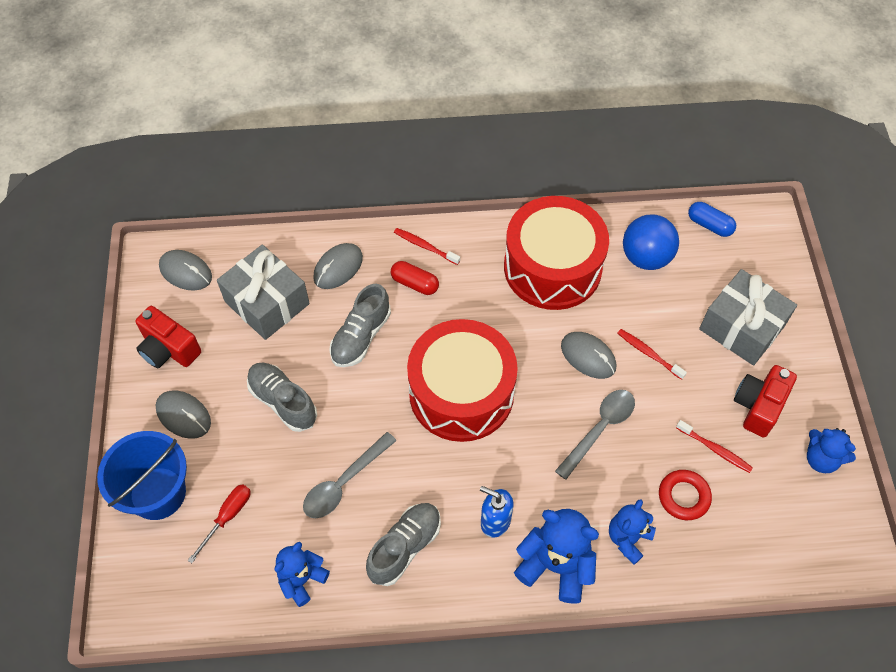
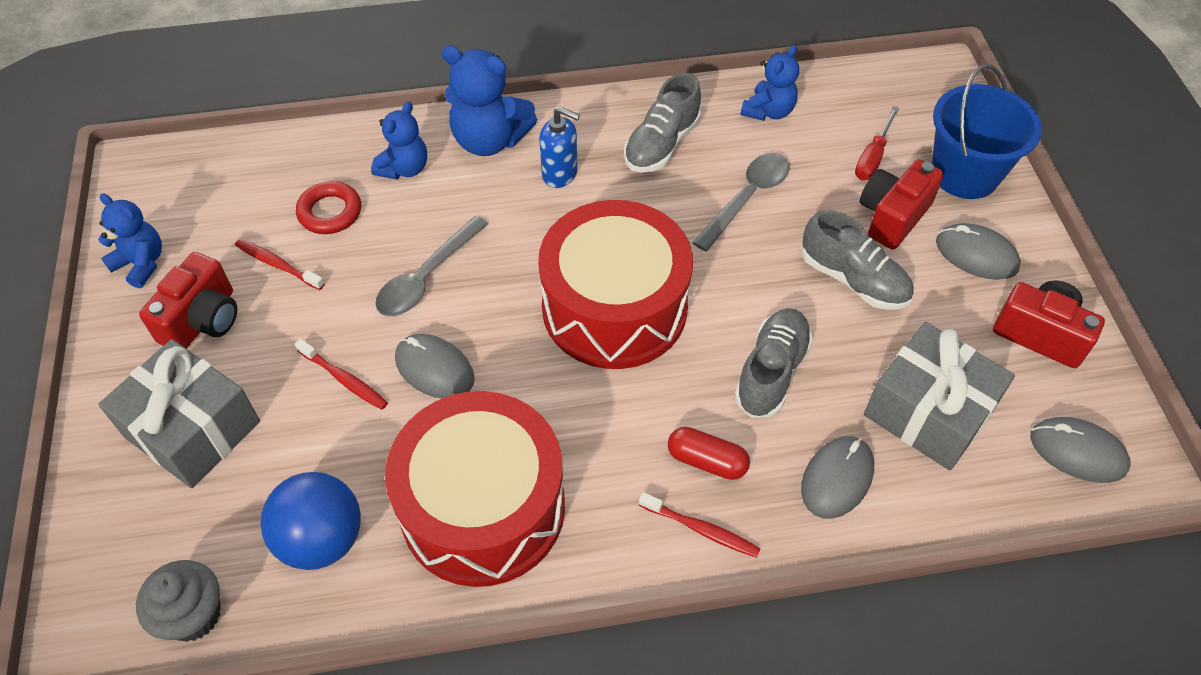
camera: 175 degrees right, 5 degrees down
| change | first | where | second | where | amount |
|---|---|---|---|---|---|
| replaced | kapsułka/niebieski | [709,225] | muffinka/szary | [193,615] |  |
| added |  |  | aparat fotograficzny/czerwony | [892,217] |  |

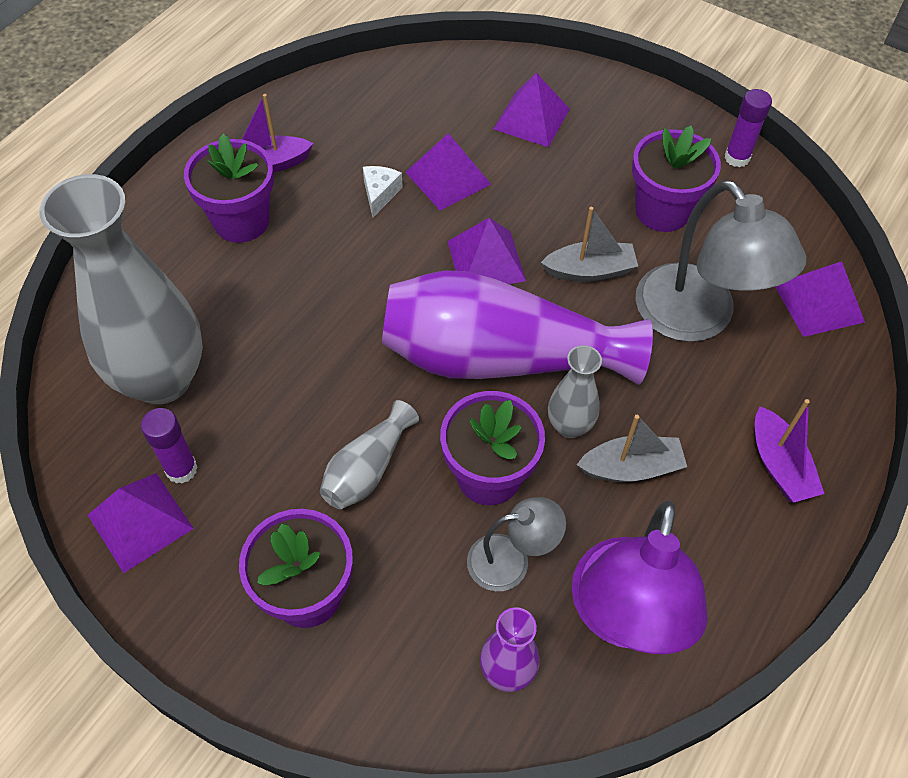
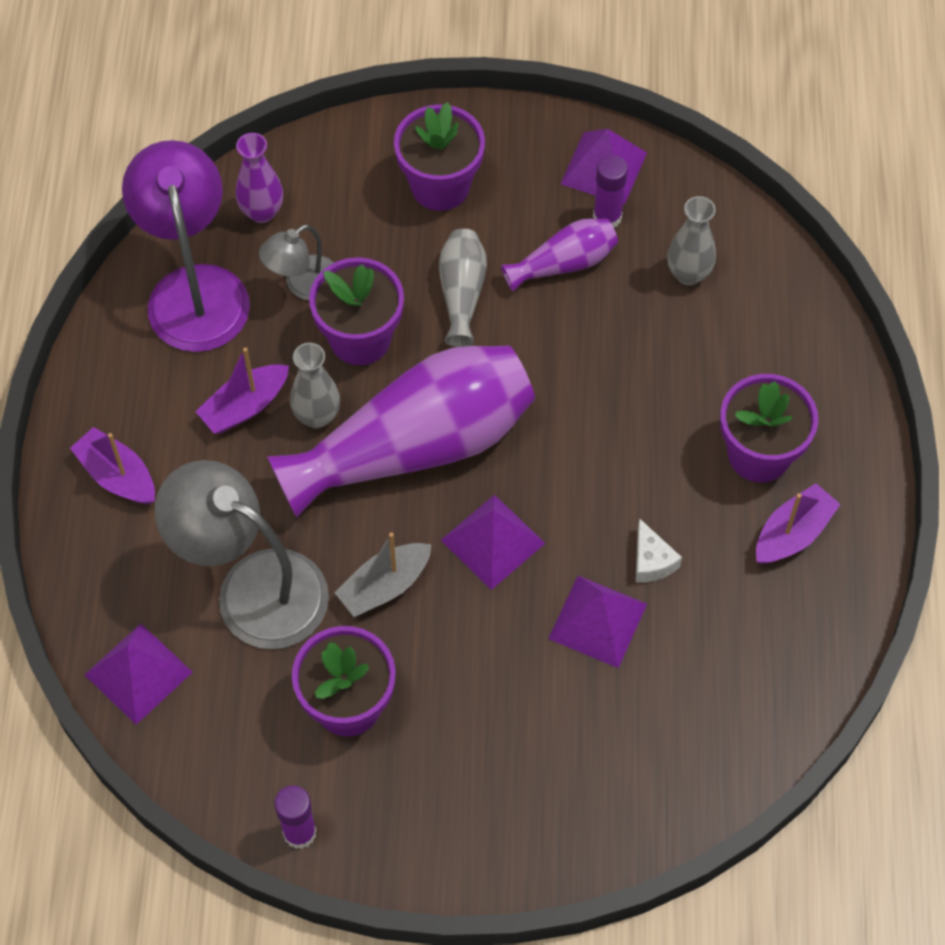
camera: 150 degrees right, 5 degrees up
| change | first | where | second | where | amount |
|---|---|---|---|---|---|
| resized | wazon/szary | [162,379] |  | [688,274] | x0.46 |
| removed | piramida/fioletowy | [531,118] |  |  |  |
| recoloured | łódka/szary | [631,468] | łódka/fioletowy | [245,406] |  |
| added |  |  | wazon/fioletowy | [564,263] |  |

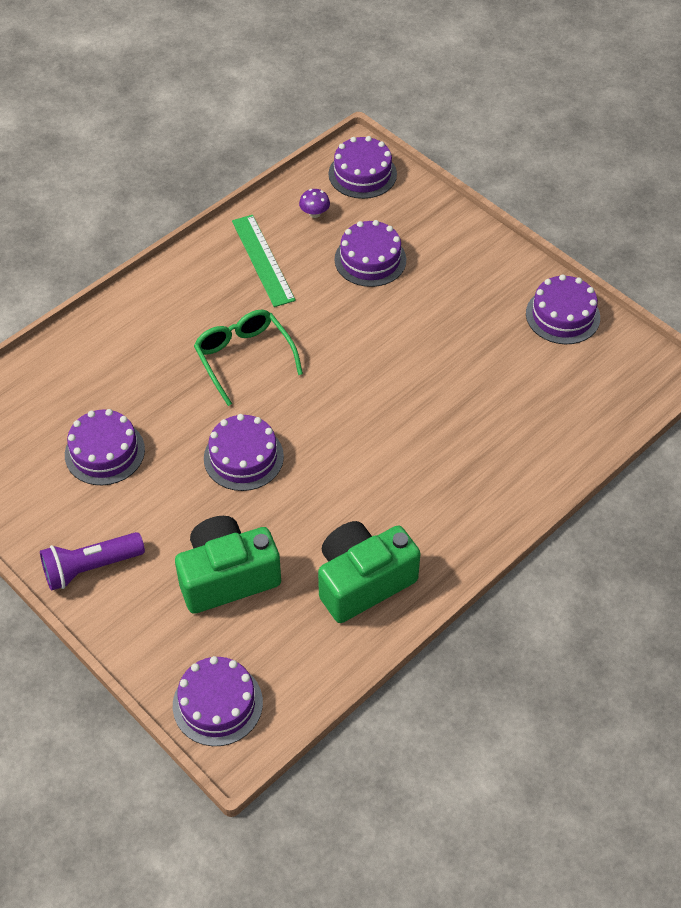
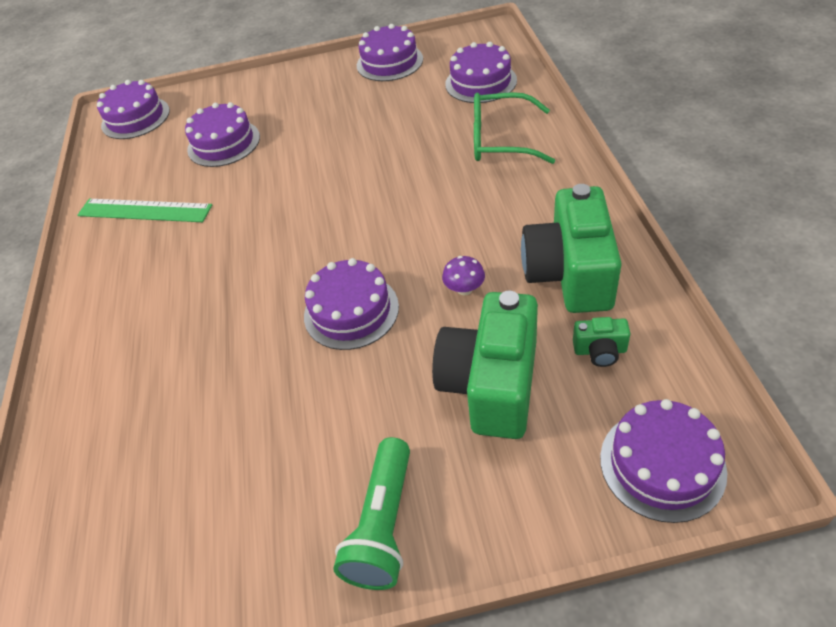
camera: 50 degrees left, 5 degrees down
| change | first | where | second | where | amount |
|---|---|---|---|---|---|
| recoloured | latarka/fioletowy | [90,568] | latarka/zielony | [383,525] |  |
| moved | tort/fioletowy | [104,452] |  | [481,82] |  |
| moved | okulary/zielony | [244,358] |  | [500,140] |  |
| moved | grzyb/fioletowy | [314,213] |  | [464,289] |  |
| added |  |  | aparat fotograficzny/zielony | [600,351] |  |

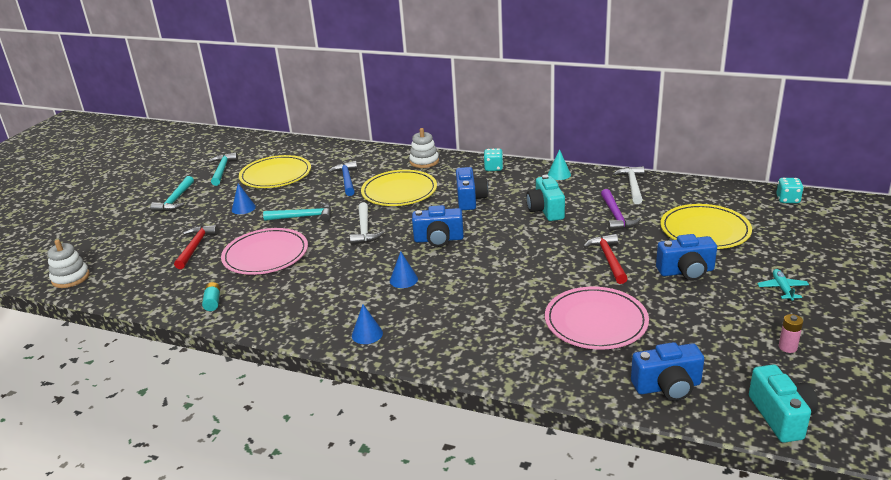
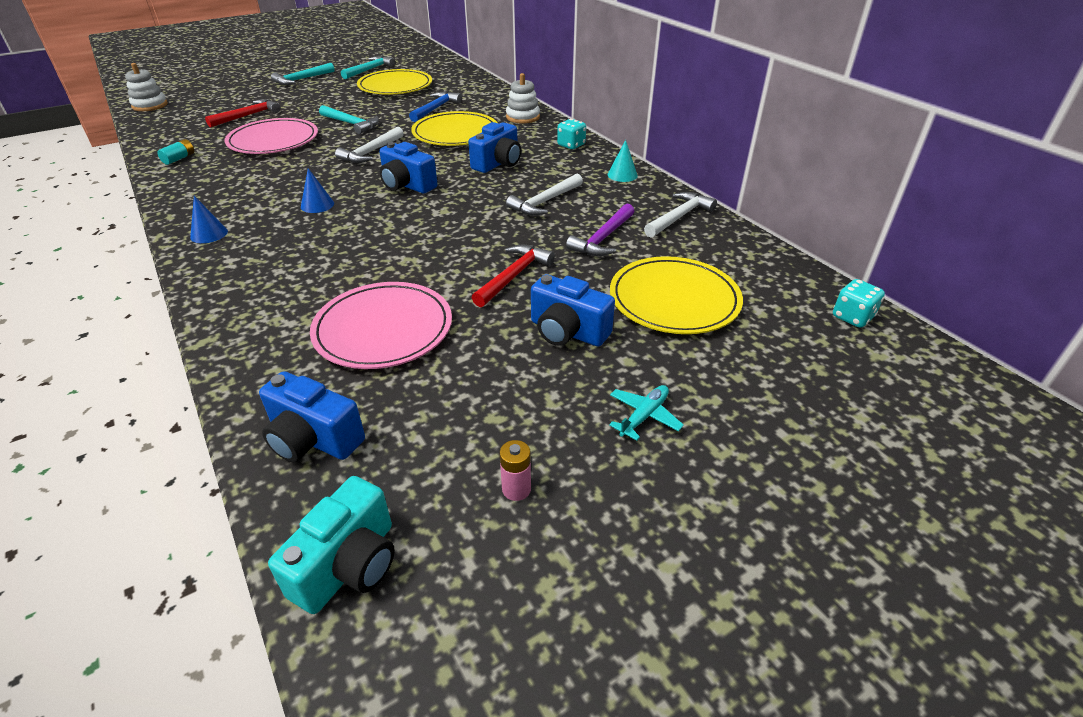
camera: 35 degrees right, 10 degrees up
| change | first | where | second | where | amount |
|---|---|---|---|---|---|
| removed | stożek/niebieski | [243,208] |  |  |  |
| replaced | aparat fotograficzny/turkusowy | [546,210] | młotek/biały | [545,202] |  |

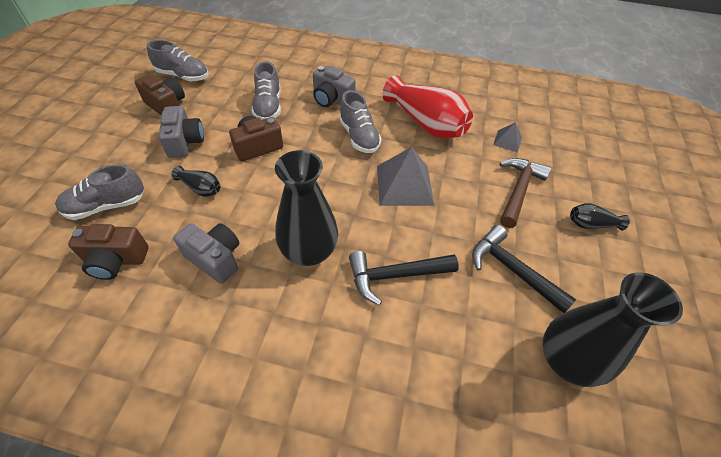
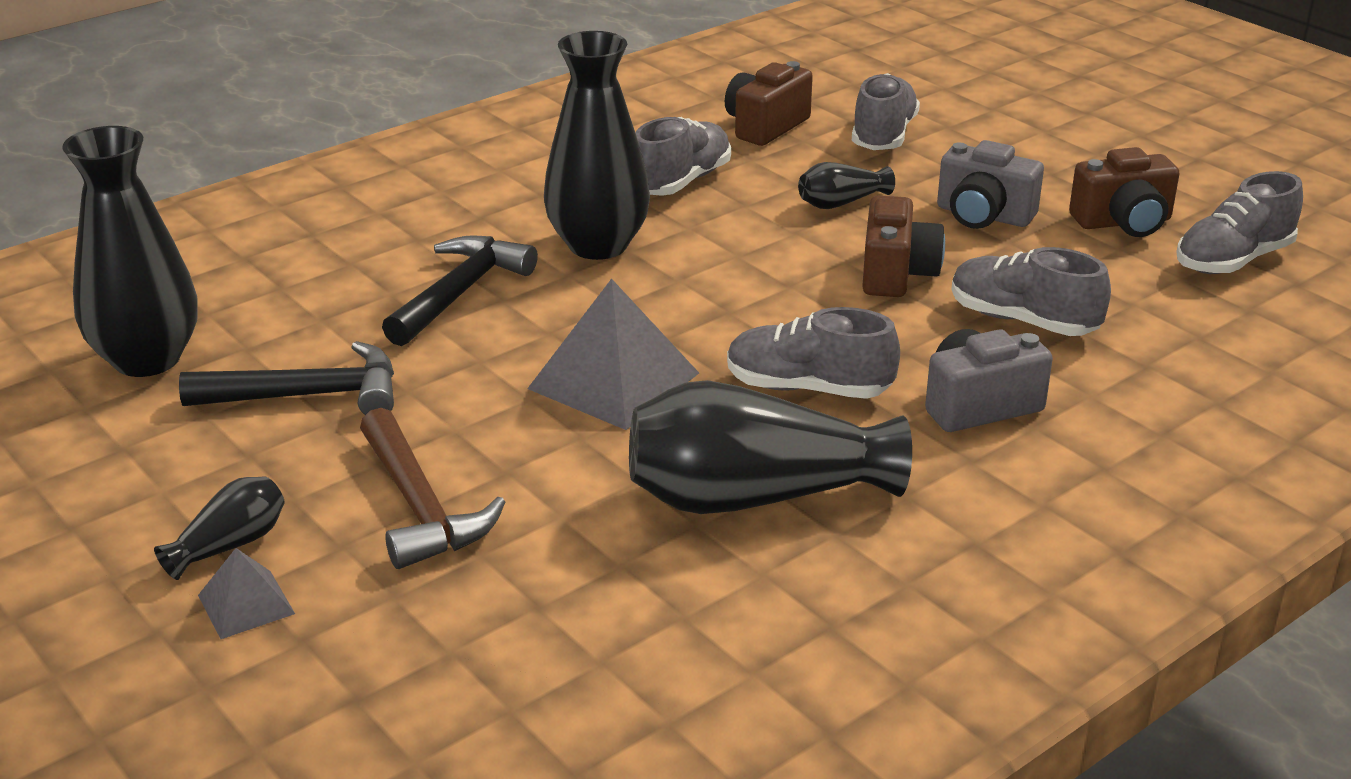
camera: 130 degrees right, 20 degrees down
| change | first | where | second | where | amount |
|---|---|---|---|---|---|
| replaced | aparat fotograficzny/szary | [215,258] | but/szary | [681,182] |  |
| recoloured | wazon/czerwony | [426,123] | wazon/czarny | [754,496] |  |
| moved | piramida/szary | [507,141] |  | [246,604] |  |

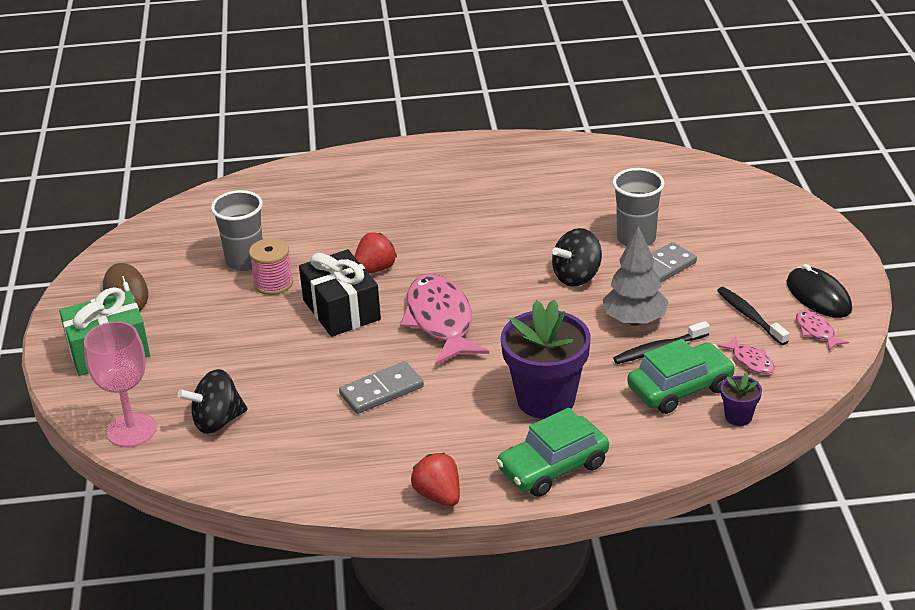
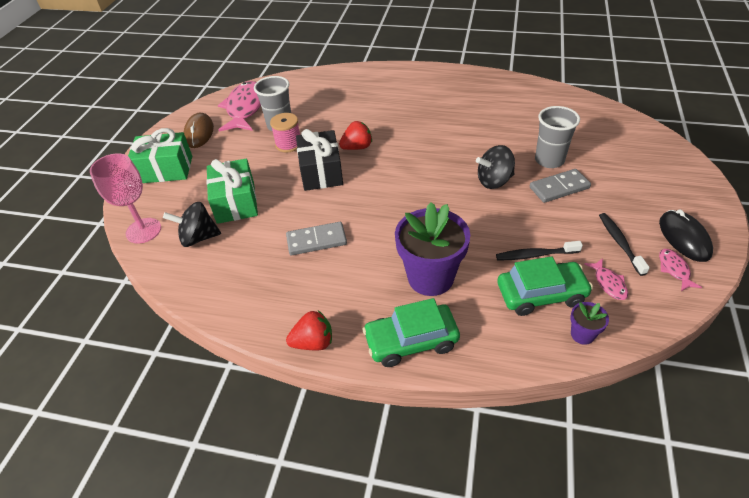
camera: 20 degrees right, 10 degrees up
| change | first | where | second | where | amount |
|---|---|---|---|---|---|
| moved | ryba/różowy | [440,321] |  | [245,108] |  |
| turned | truskawka/czerwony | [438,495] |  | [313,342] | 90 degrees clockwise |
| removed | drzewko/szary | [634,320] |  |  |  |
| added |  |  | prezent/zielony | [236,202] |  |

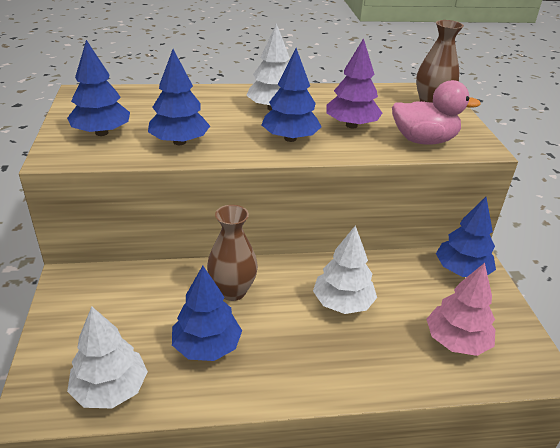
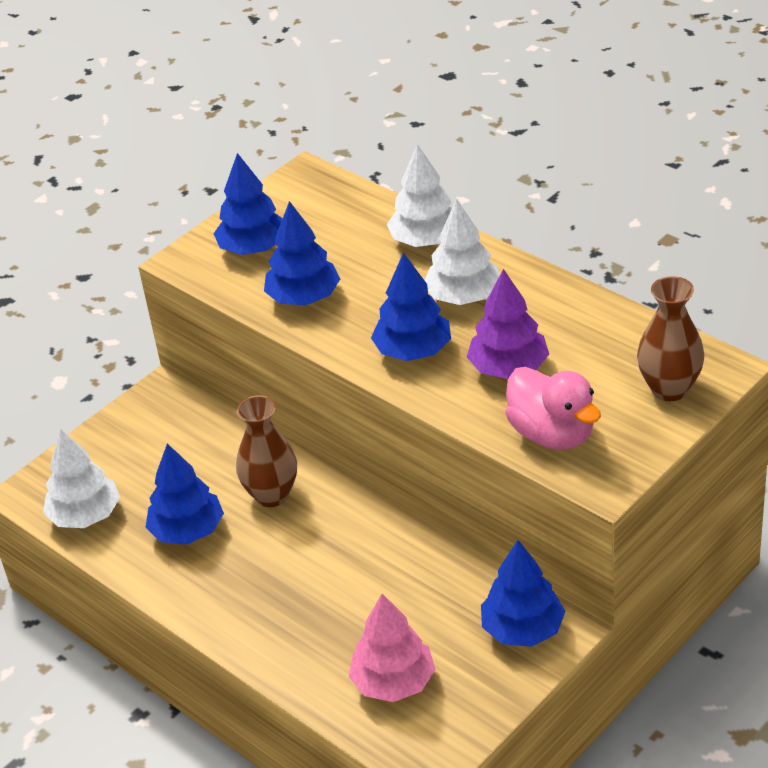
camera: 55 degrees right, 5 degrees up
| change | first | where | second | where | amount |
|---|---|---|---|---|---|
| moved | drzewko/biały | [343,303] |  | [426,240] |  |

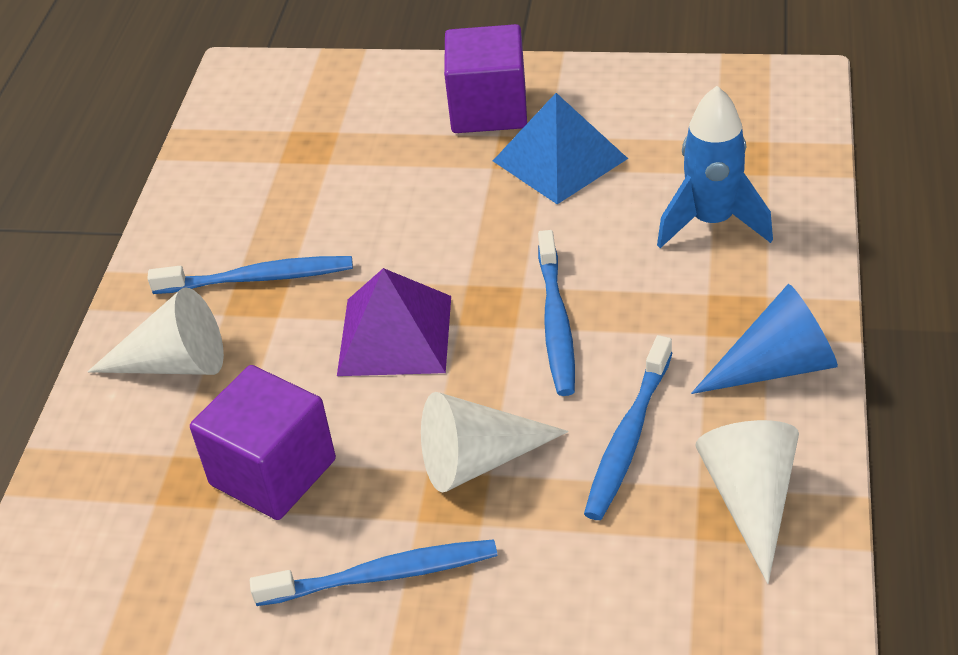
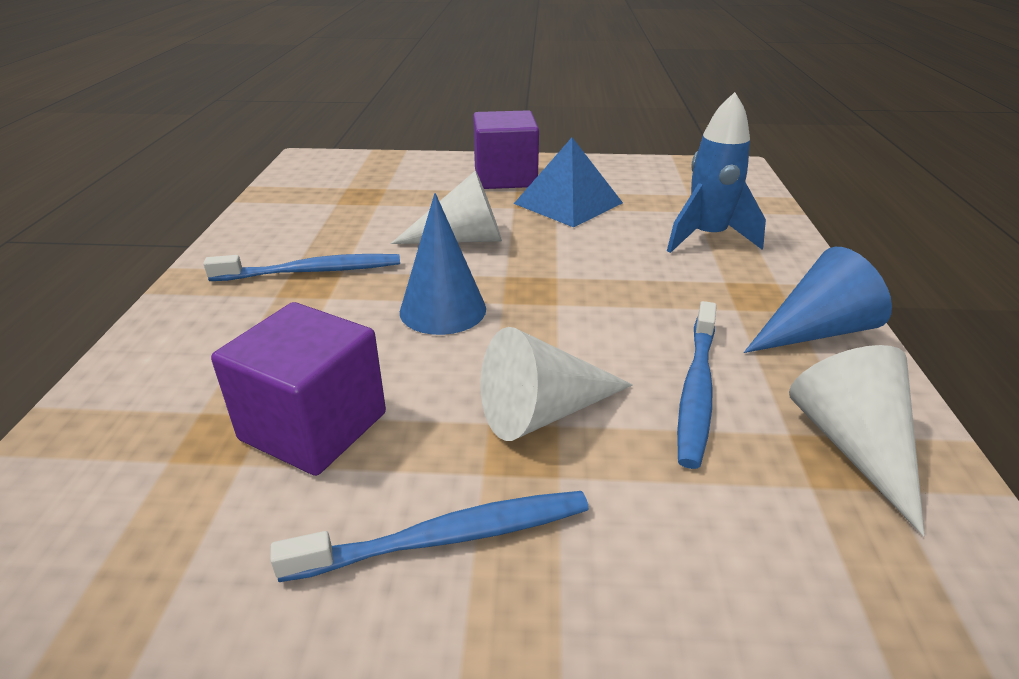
camera: 10 degrees left, 10 degrees down
| change | first | where | second | where | amount |
|---|---|---|---|---|---|
| moved | stożek/biały | [175,363] |  | [462,239] |  |
| replaced | piramida/fioletowy | [395,335] | stożek/niebieski | [443,310] |  |
| removed | szczoteczka do zębów/niebieski | [556,322] |  |  |  |

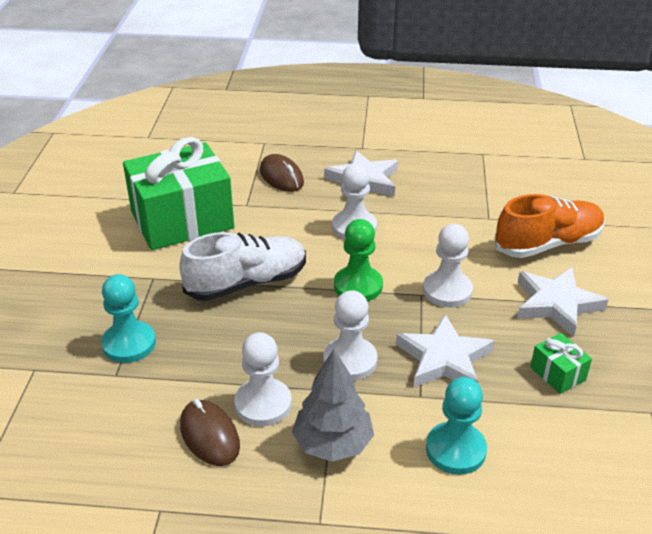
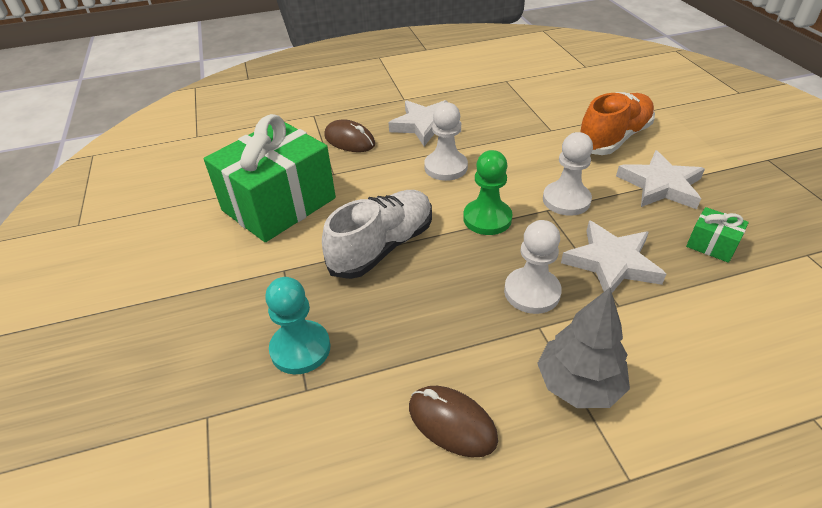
camera: 20 degrees left, 5 degrees up
| change | first | where | second | where | amount |
|---|---|---|---|---|---|
| removed | pionek/biały | [263,404] |  |  |  |
| removed | pionek/turkusowy | [455,450] |  |  |  |

